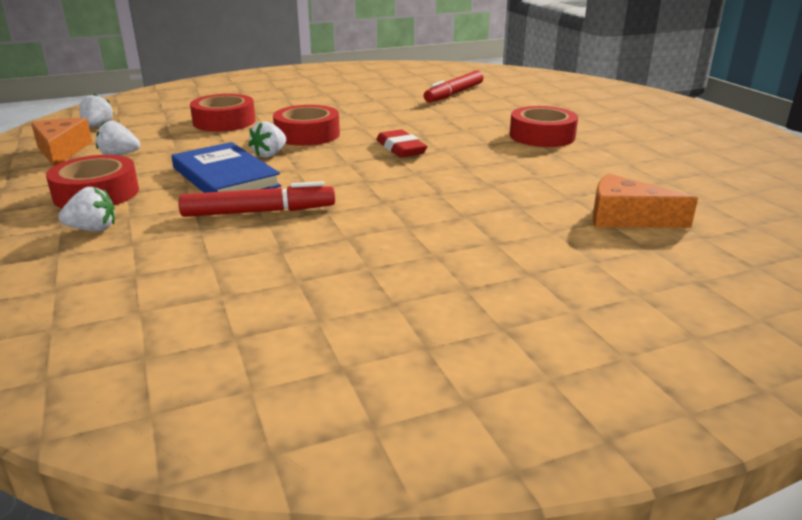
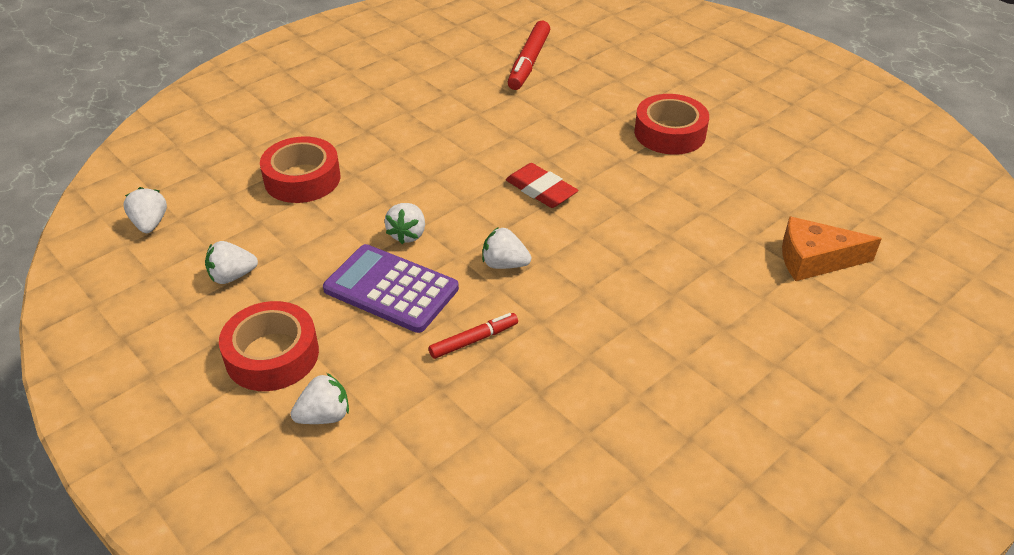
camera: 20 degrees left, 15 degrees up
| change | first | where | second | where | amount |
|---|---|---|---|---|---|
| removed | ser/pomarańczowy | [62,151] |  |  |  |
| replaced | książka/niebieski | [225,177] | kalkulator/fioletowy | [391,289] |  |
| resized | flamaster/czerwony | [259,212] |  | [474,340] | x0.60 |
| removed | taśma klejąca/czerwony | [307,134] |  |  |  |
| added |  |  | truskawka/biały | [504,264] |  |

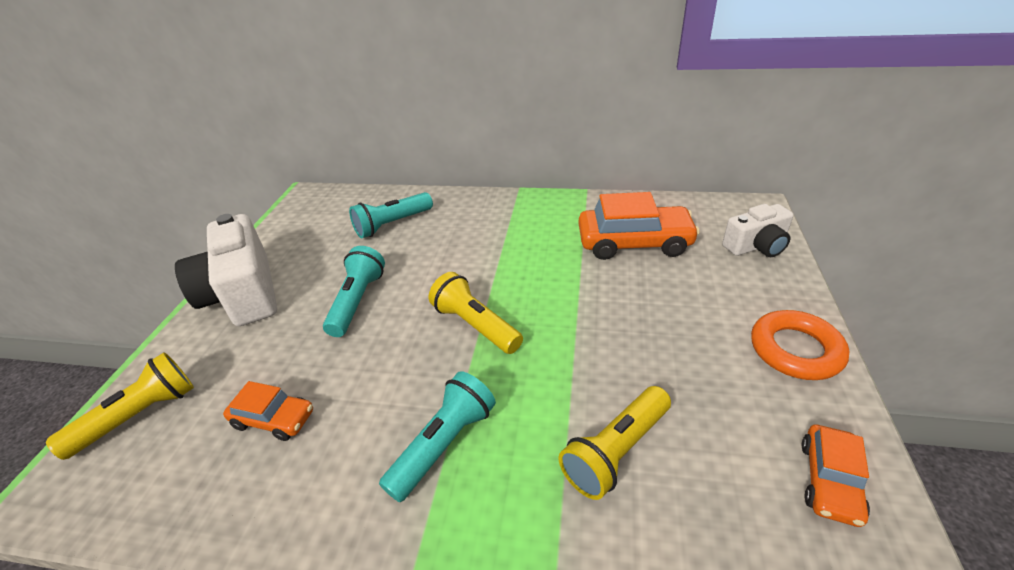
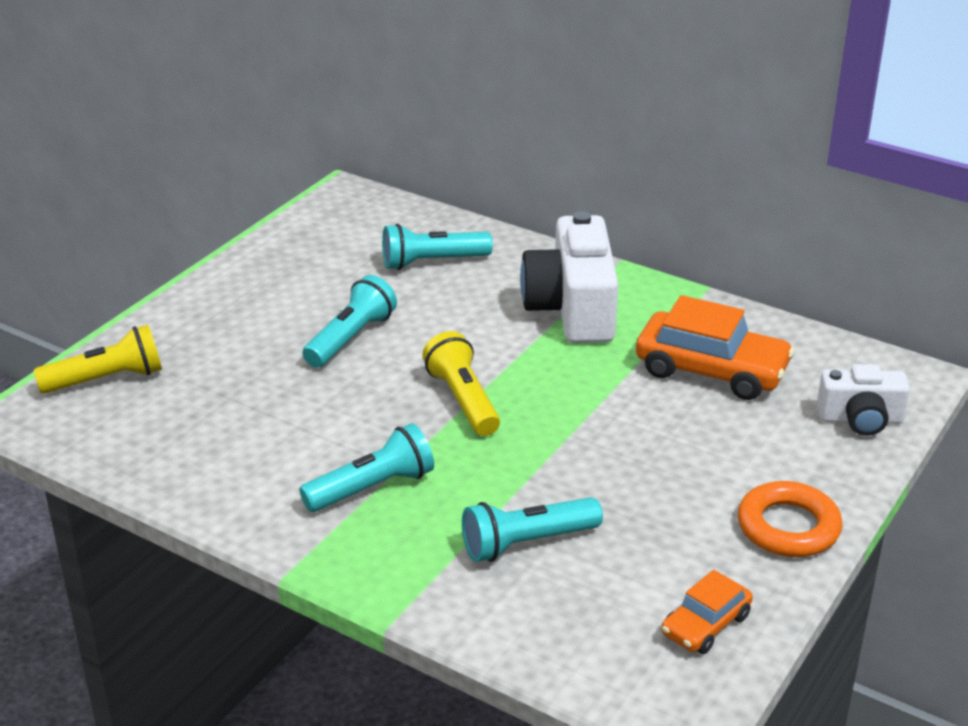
camera: 20 degrees right, 5 degrees down
| change | first | where | second | where | amount |
|---|---|---|---|---|---|
| moved | aparat fotograficzny/biały | [243,294] |  | [572,309] |  |
| removed | samochód/pomarańczowy | [274,419] |  |  |  |
| recoloured | latarka/żółty | [616,451] | latarka/turkusowy | [527,543] |  |

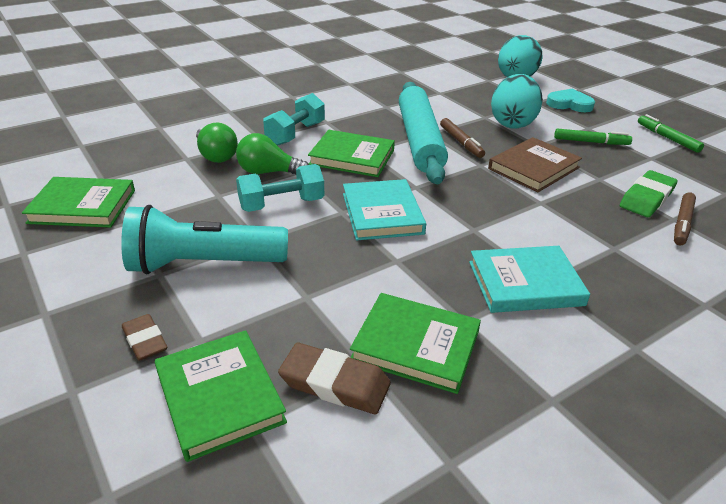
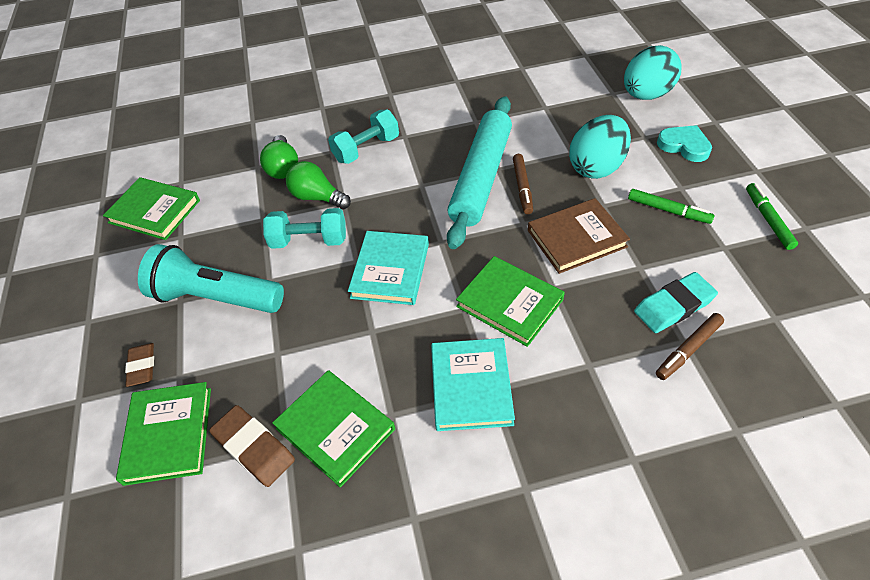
camera: 25 degrees right, 15 degrees up
| change | first | where | second | where | amount |
|---|---|---|---|---|---|
| moved | książka/zielony | [352,157] |  | [509,303] |  |
| turned | książka/turkusowy | [525,283] |  | [471,386] | 75 degrees clockwise |
| recoloured | gumka do mazania/zielony | [647,198] | gumka do mazania/turkusowy | [674,306] |  |

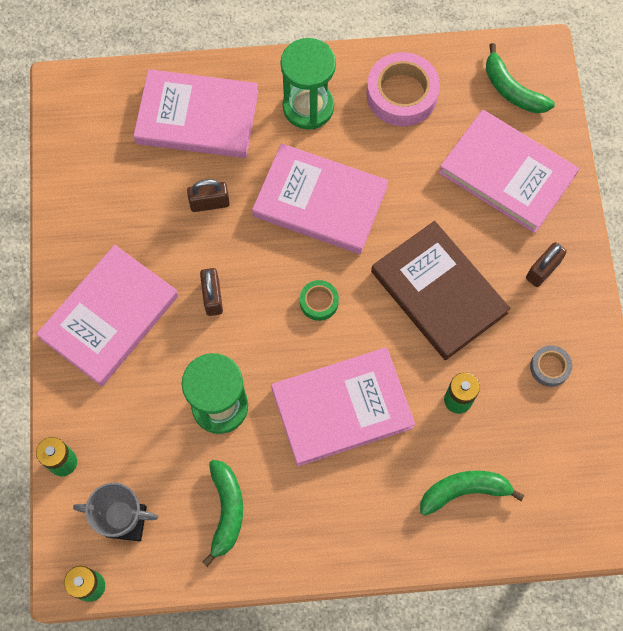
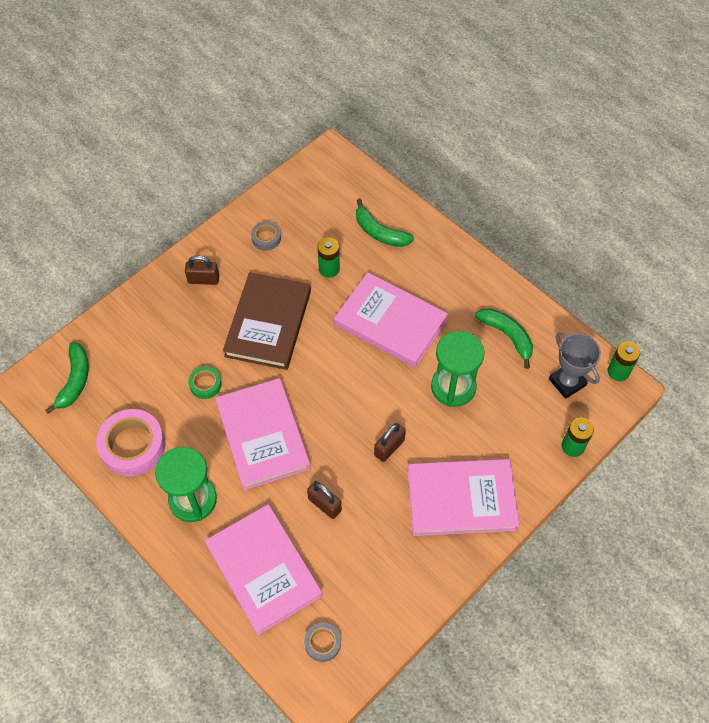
camera: 130 degrees left, 10 degrees down
| change | first | where | second | where | amount |
|---|---|---|---|---|---|
| turned | banan/zielony | [226,511] |  | [507,336] | 90 degrees clockwise |
| moved | taśma klejąca/zielony | [319,302] |  | [205,384] |  |
| removed | książka/różowy | [507,174] |  |  |  |
| added |  |  | taśma klejąca/szary | [322,643] |  |

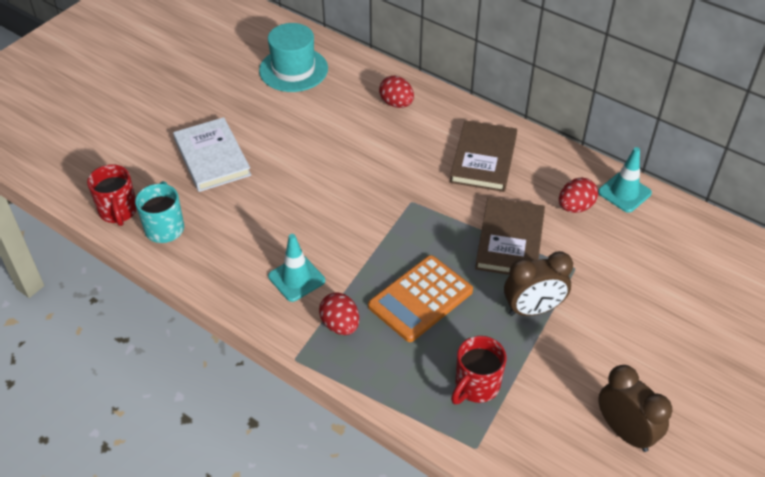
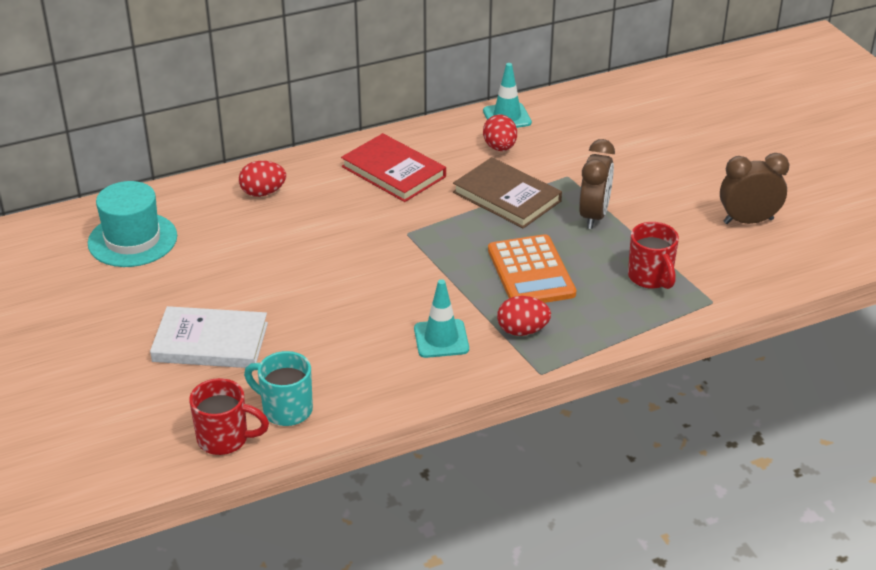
camera: 60 degrees left, 10 degrees down
| change | first | where | second | where | amount |
|---|---|---|---|---|---|
| recoloured | książka/brązowy | [483,159] | książka/czerwony | [393,172] |  |

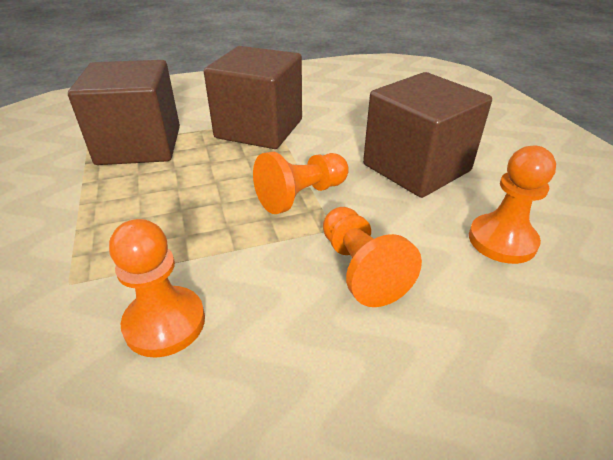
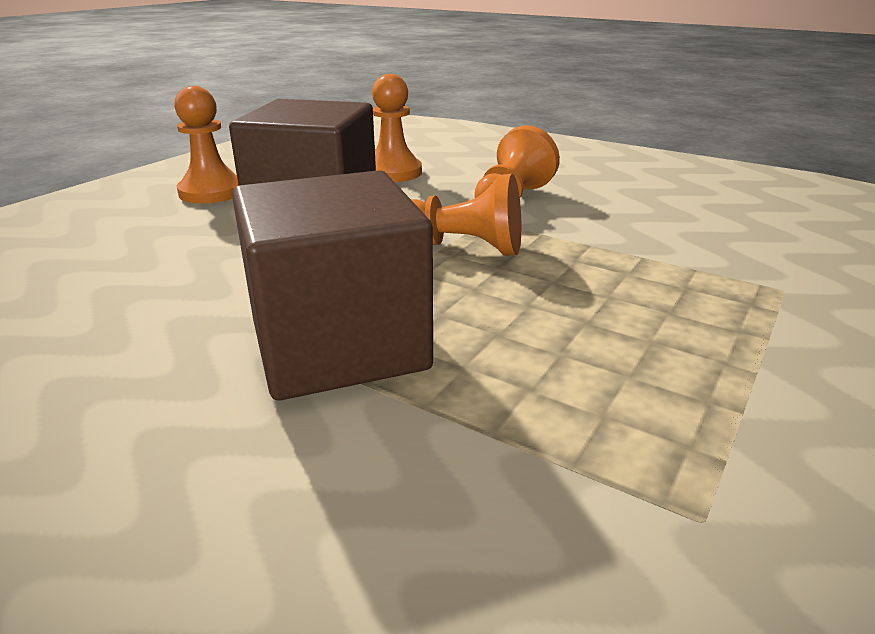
camera: 130 degrees left, 10 degrees down
| change | first | where | second | where | amount |
|---|---|---|---|---|---|
| removed | sześcian/brązowy | [139,145] |  |  |  |
| moved | pionek/pomarańczowy | [165,323] |  | [211,192] |  |

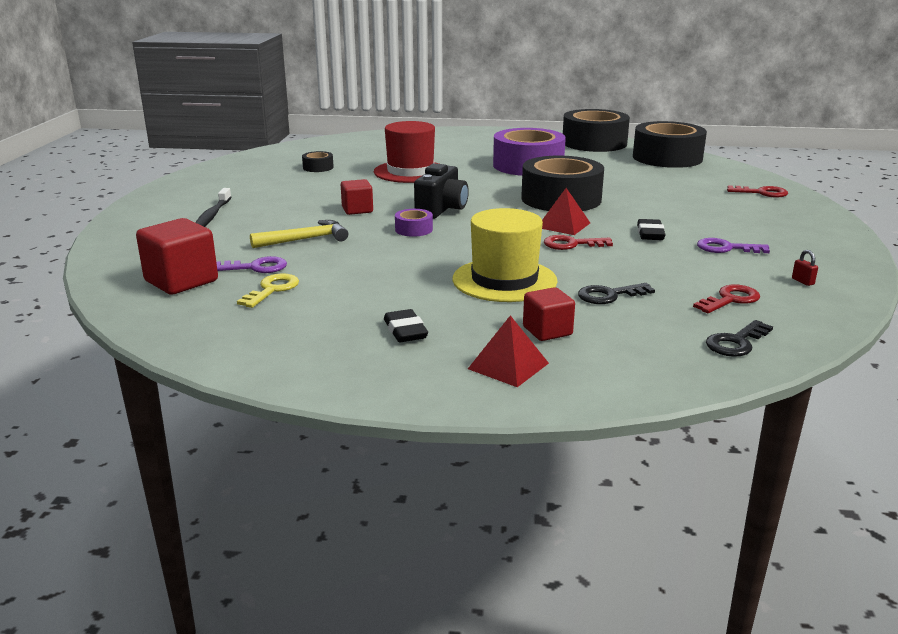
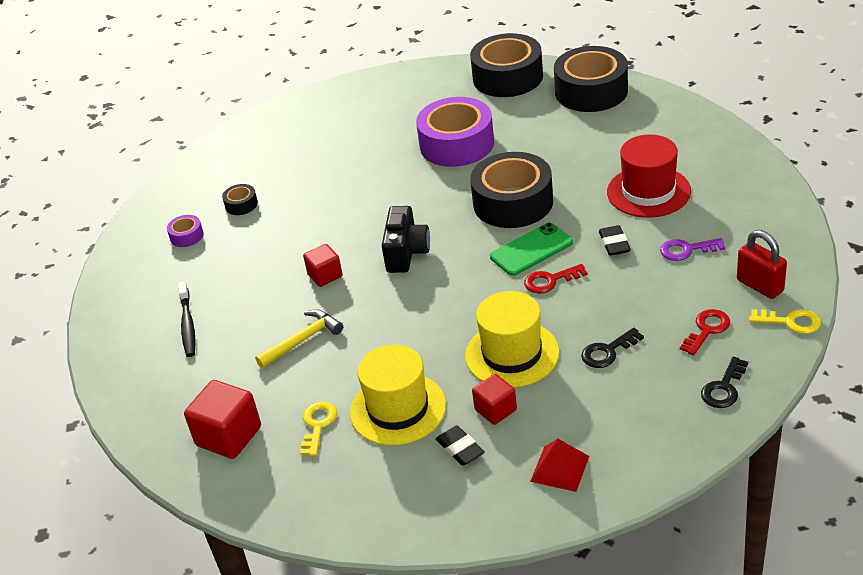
camera: 10 degrees left, 15 degrees up
| change | first | where | second | where | amount |
|---|---|---|---|---|---|
| removed | klucz/fioletowy | [256,267] |  |  |  |
| moved | kapelusz/czerwony | [410,172] |  | [648,192] |  |
| moved | taśma klejąca/fioletowy | [413,229] |  | [186,236] |  |
| moved | sześcian/czerwony | [547,331] |  | [495,410] |  |
| replaced | piramida/czerwony | [563,225] | telefon/zielony | [531,250] |  |
| removed | klucz/czerwony | [762,193] |  |  |  |
| resized | kłódka/czerwony | [803,281] |  | [760,286] | x2.36 |
| added |  |  | kapelusz/żółty | [398,409] |  |
| added |  |  | klucz/żółty | [790,322] |  |

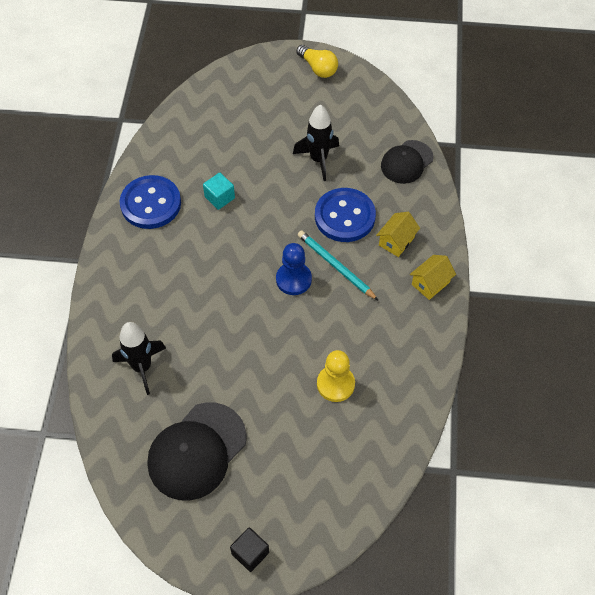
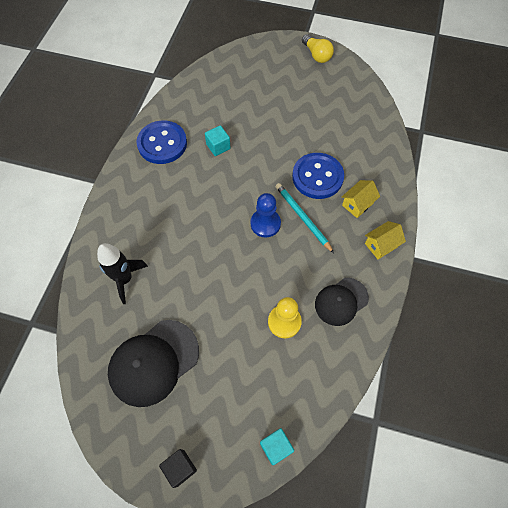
camera: 10 degrees right, 5 degrees up
| change | first | where | second | where | amount |
|---|---|---|---|---|---|
| removed | rakieta/czarny | [318,159] |  |  |  |
| moved | czapka/czarny | [406,162] |  | [341,301] |  |
| added |  |  | sześcian/turkusowy | [276,447] |  |

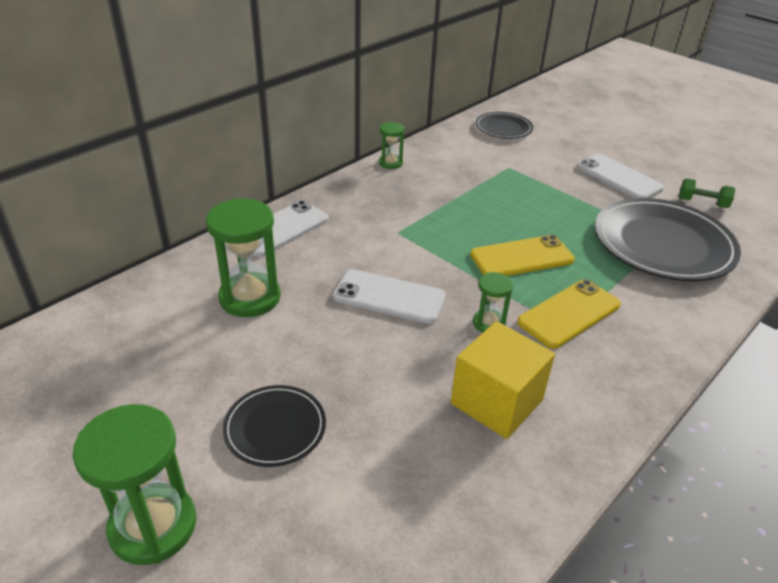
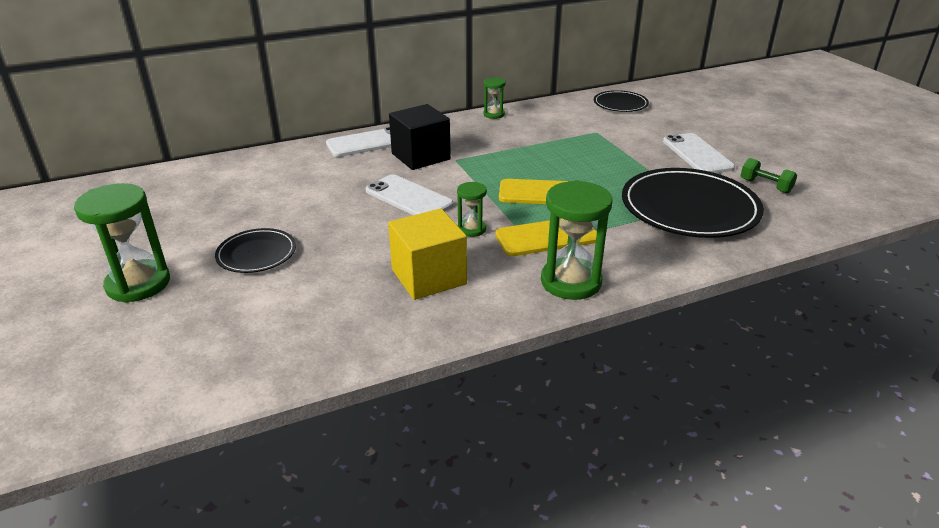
camera: 25 degrees right, 5 degrees down
| change | first | where | second | where | amount |
|---|---|---|---|---|---|
| moved | klepsydra/zielony | [250,297] |  | [571,282] |  |
| added |  |  | sześcian/czarny | [421,156] |  |

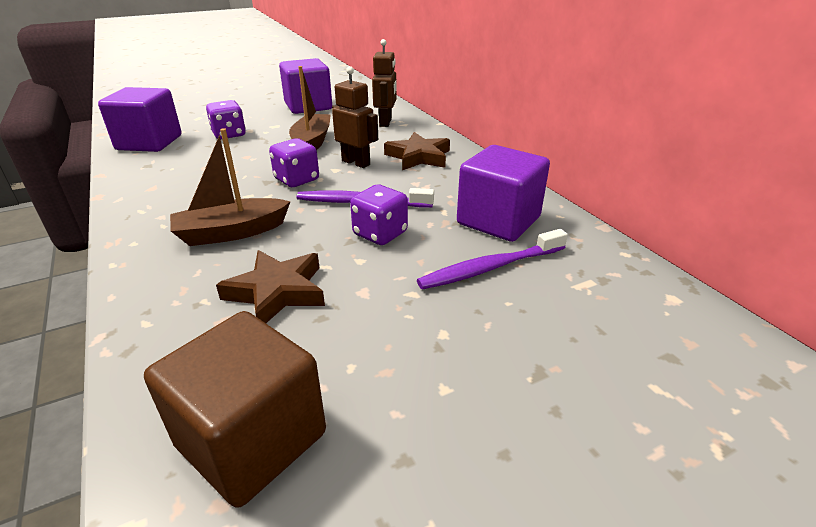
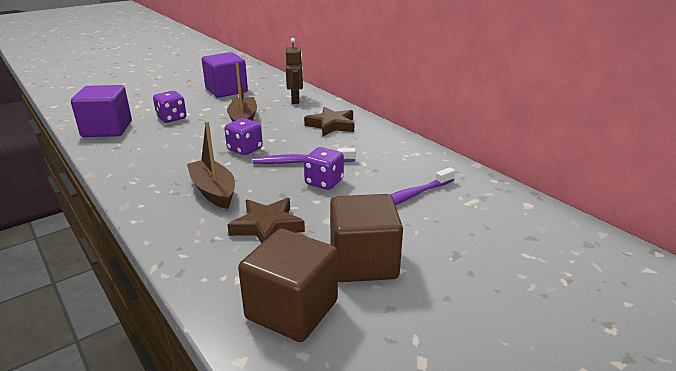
camera: 10 degrees left, 5 degrees down
| change | first | where | second | where | amount |
|---|---|---|---|---|---|
| turned | łódka/brązowy | [231,232] |  | [213,191] | 90 degrees clockwise |
| removed | robot/brązowy | [356,163] |  |  |  |
| removed | sześcian/fioletowy | [498,220] |  |  |  |
| added |  |  | sześcian/brązowy | [363,262] |  |

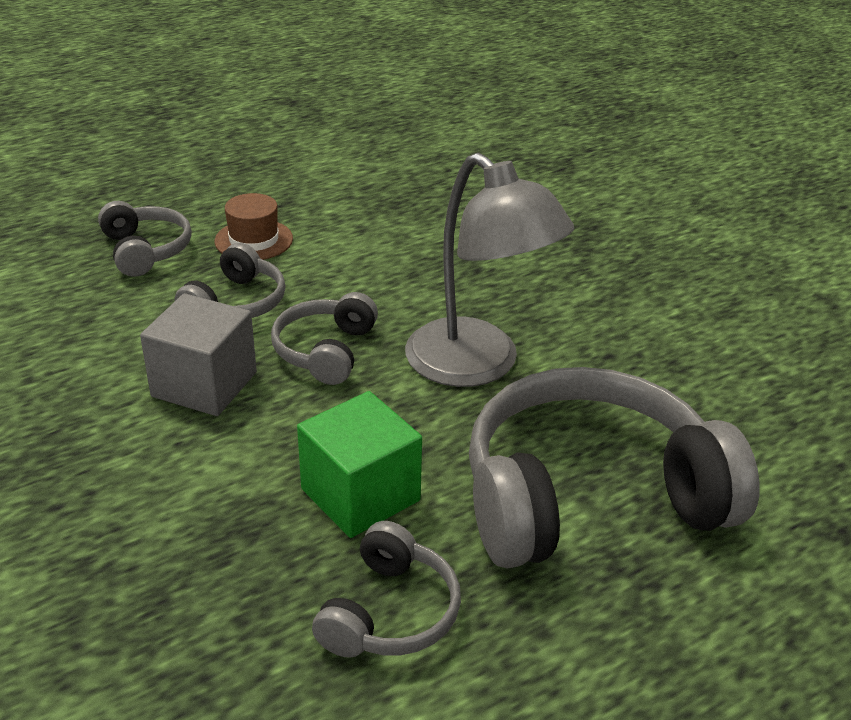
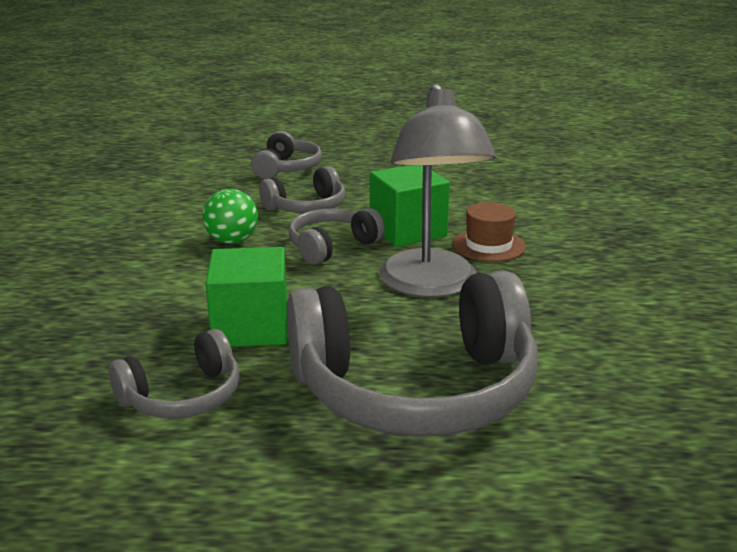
camera: 35 degrees right, 10 degrees down
| change | first | where | second | where | amount |
|---|---|---|---|---|---|
| replaced | sześcian/szary | [204,384] | piłka/zielony | [232,241] |  |
| moved | kapelusz/brązowy | [254,240] |  | [488,245] |  |
| turned | słuchawki/szary | [589,497] |  | [415,389] | 150 degrees clockwise |
| added |  |  | sześcian/zielony | [408,231] |  |

